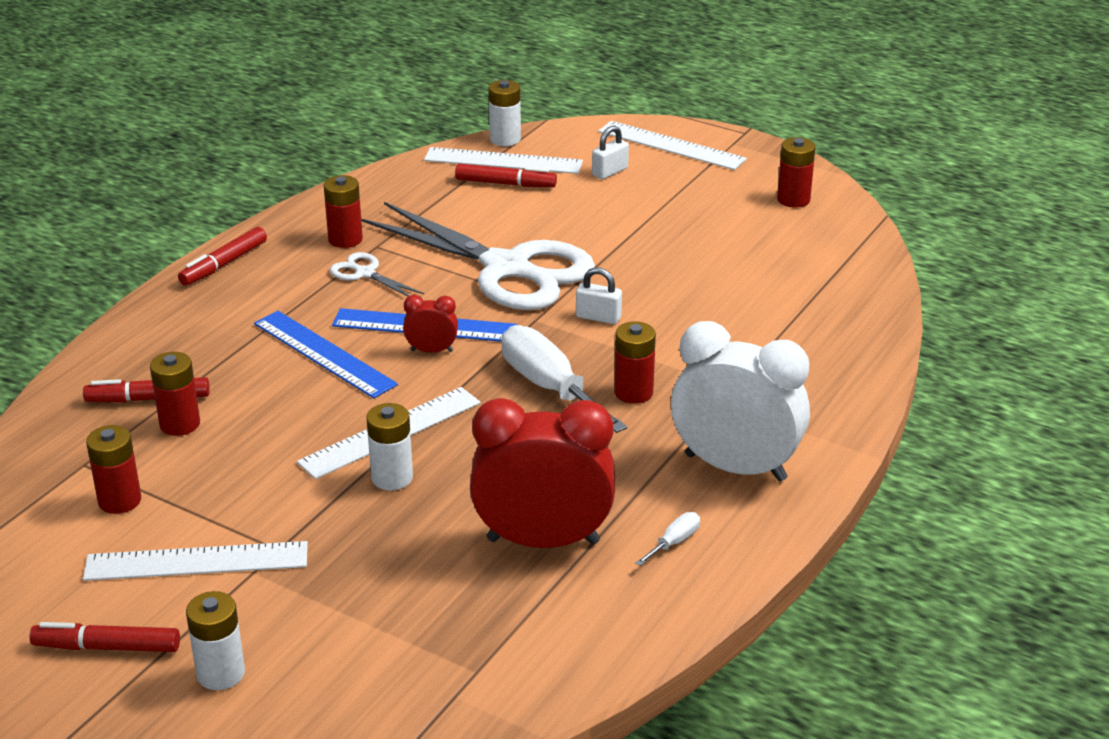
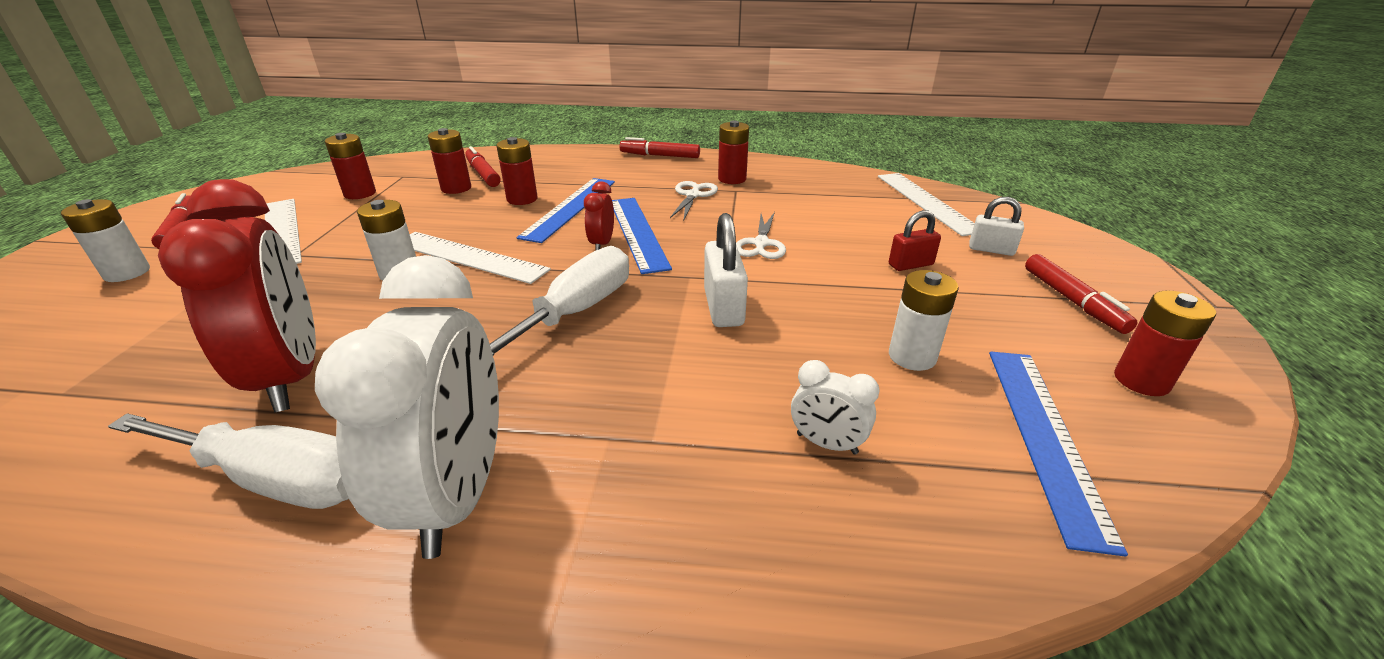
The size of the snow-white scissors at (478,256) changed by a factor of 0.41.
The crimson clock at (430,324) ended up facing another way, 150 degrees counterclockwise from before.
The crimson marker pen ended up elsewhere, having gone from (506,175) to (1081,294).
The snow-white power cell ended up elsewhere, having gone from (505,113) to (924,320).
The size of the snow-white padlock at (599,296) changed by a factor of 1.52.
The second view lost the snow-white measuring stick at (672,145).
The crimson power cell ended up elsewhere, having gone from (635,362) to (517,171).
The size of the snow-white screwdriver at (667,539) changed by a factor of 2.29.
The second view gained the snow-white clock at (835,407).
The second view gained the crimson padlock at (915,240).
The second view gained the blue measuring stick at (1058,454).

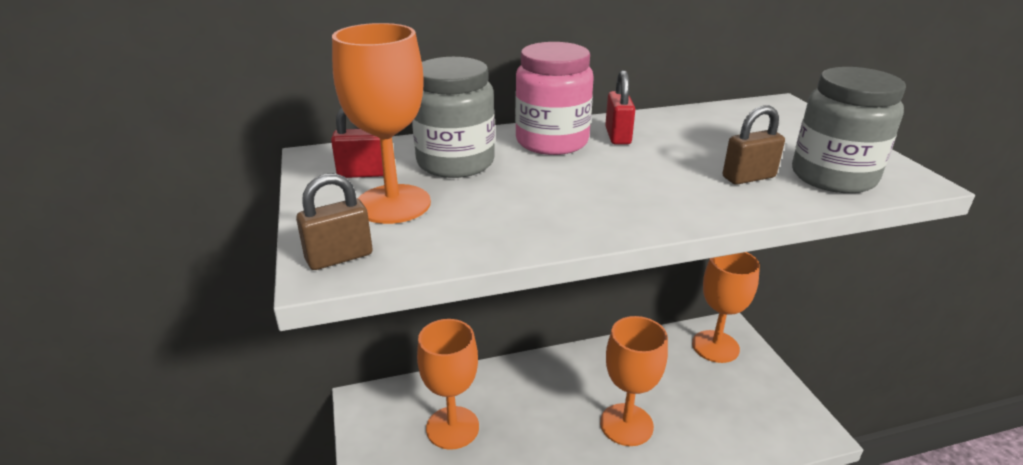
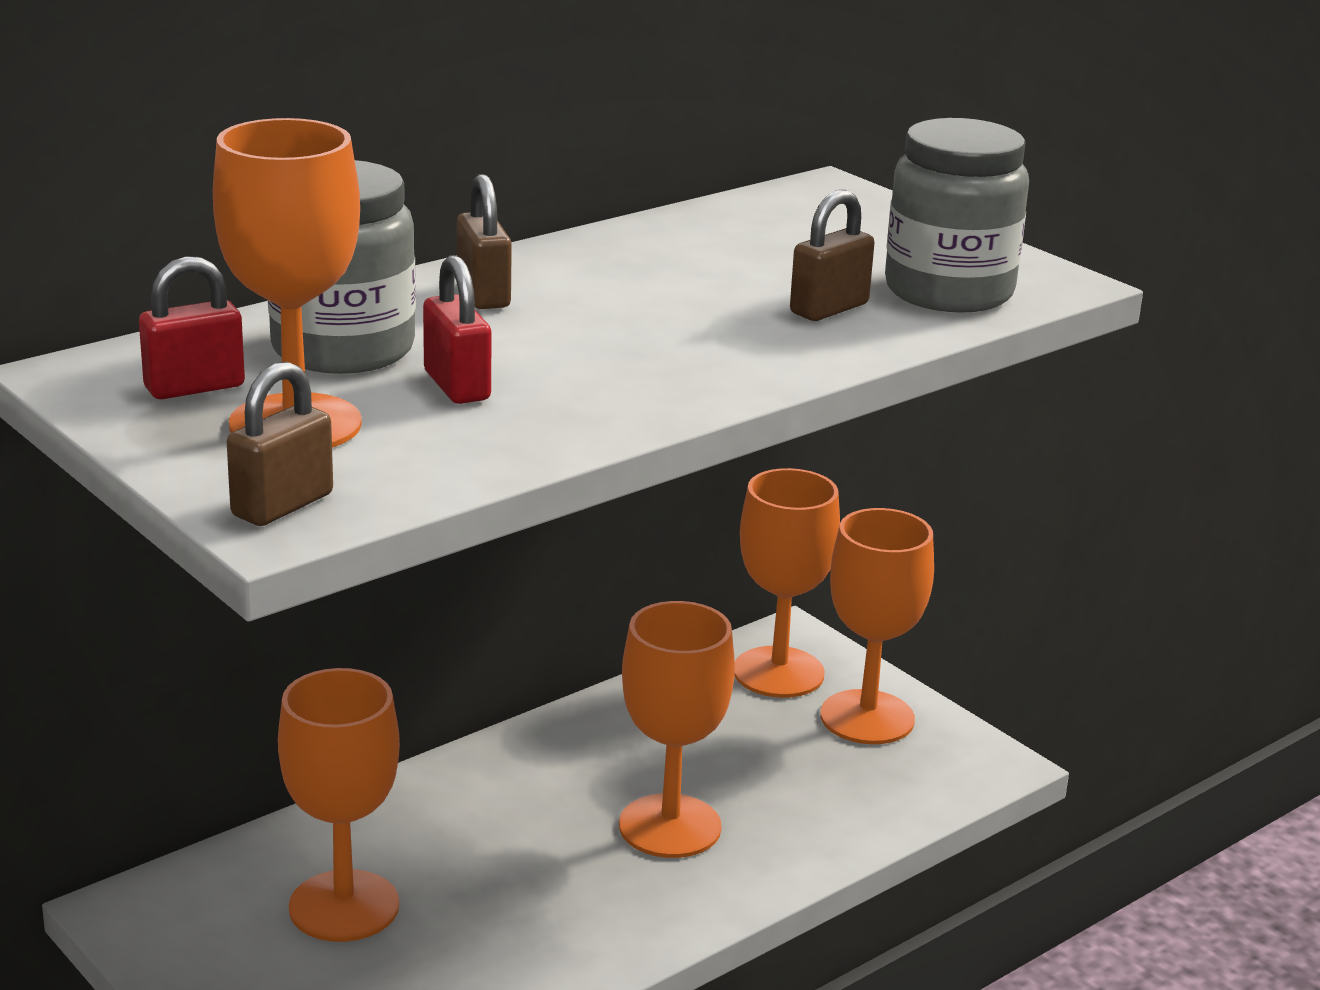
Where the rose-pink jam jar stood at (554,98), the brown padlock came to stand at (484,241).
The crimson padlock ended up elsewhere, having gone from (620,107) to (457,329).
The second view gained the orange-coloured goblet at (877,626).

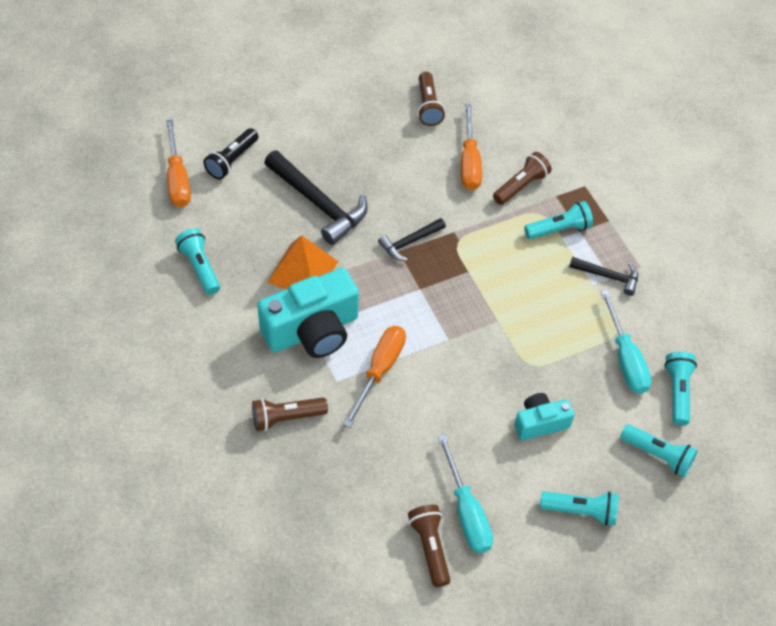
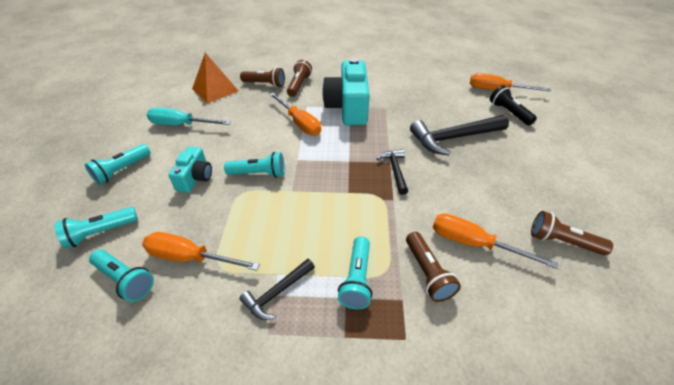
The aqua flashlight ended up elsewhere, having gone from (197,261) to (254,165).
The orange-coloured pyramid ended up elsewhere, having gone from (303,262) to (215,78).
The brown flashlight ended up elsewhere, having gone from (429,546) to (262,77).
What was the aqua screwdriver at (626,342) turned into the orange-coloured screwdriver at (201,251).

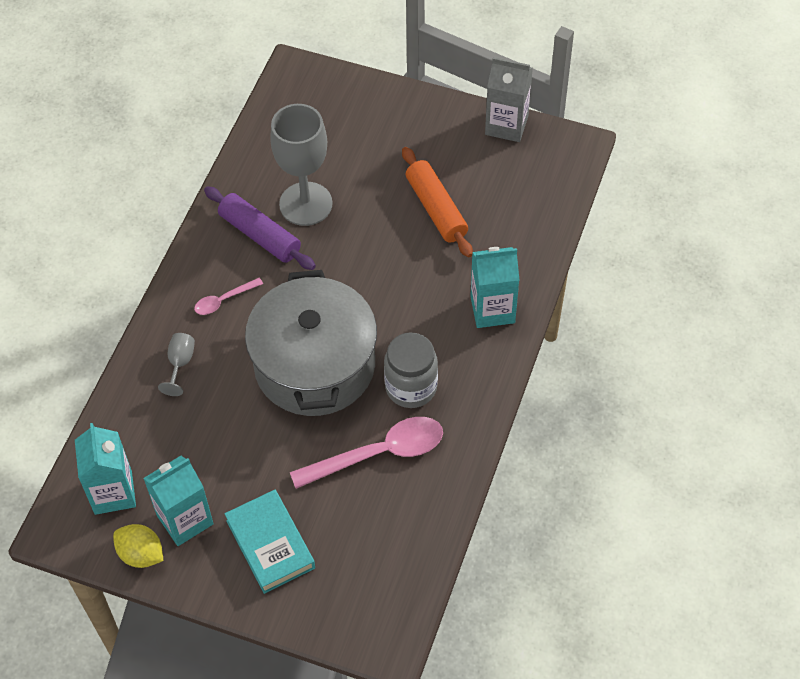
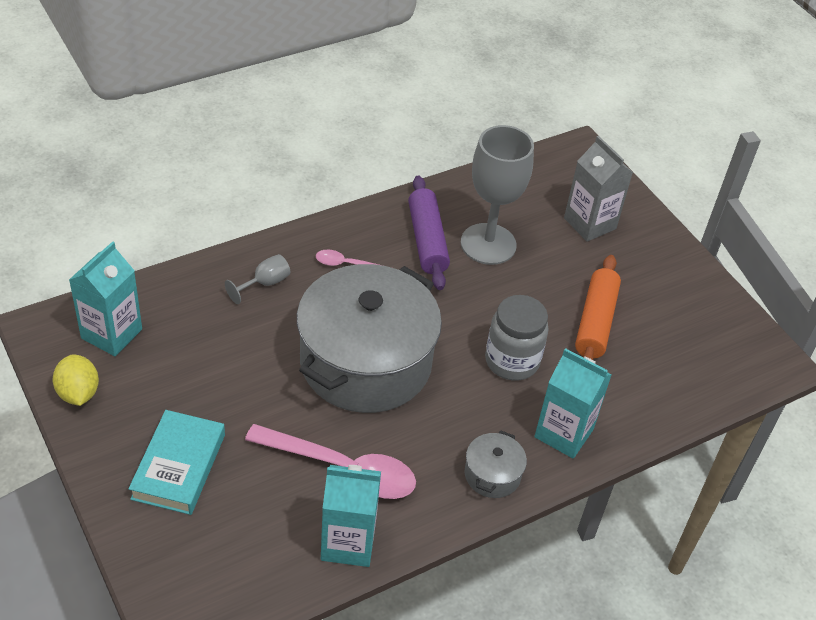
The aqua milk carton ended up elsewhere, having gone from (178,501) to (351,516).
The gray jam jar ended up elsewhere, having gone from (411,370) to (517,338).
The gray milk carton ended up elsewhere, having gone from (509,99) to (598,189).
The second view gained the gray pot at (496,464).

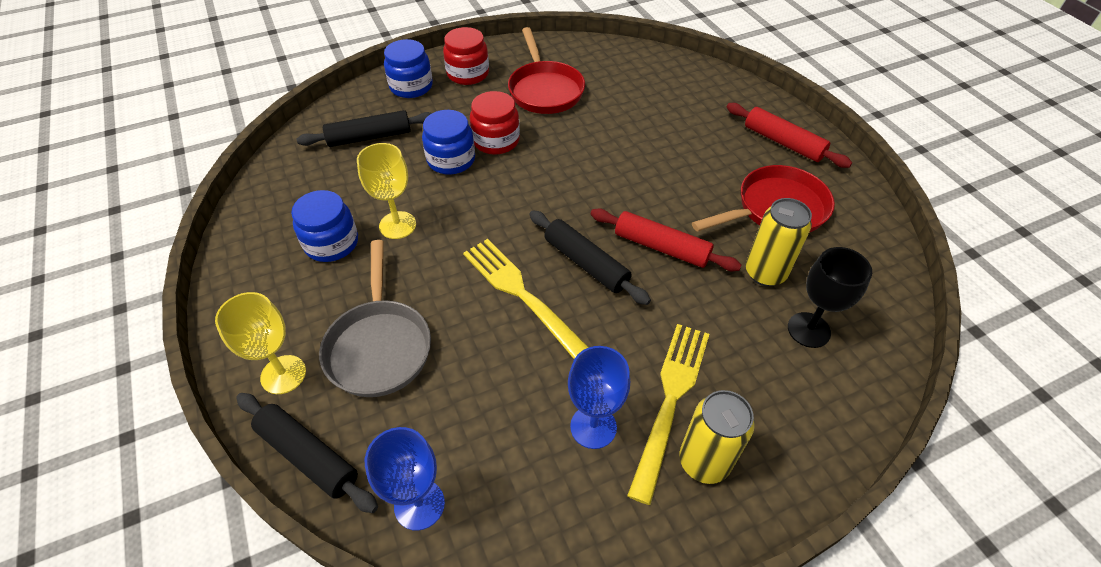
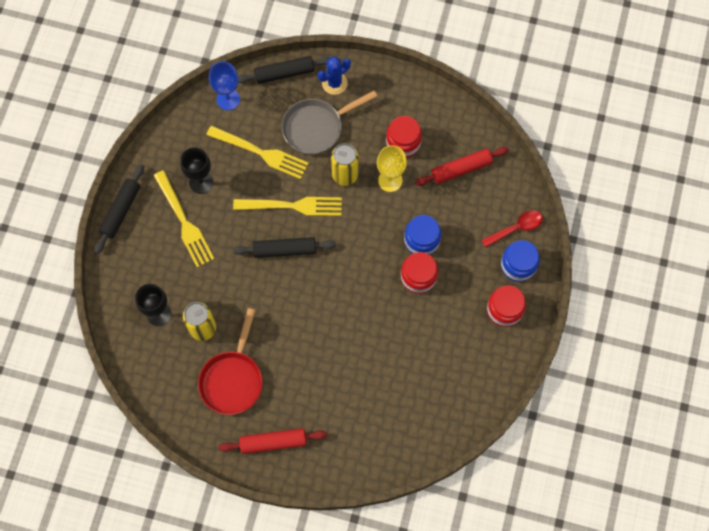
Where the yellow goblet stood at (260,343), the blue prickly plant came to stand at (334,76).
What was the blue jam jar at (324,226) turned into the crimson jam jar at (404,137).
The jet-black dough roller ended up elsewhere, having gone from (364,128) to (119,209).
The gray skillet at (375,318) ended up facing another way, 60 degrees counterclockwise from before.
The second view lost the crimson skillet at (546,70).
What was the blue goblet at (599,397) turned into the jet-black goblet at (196,170).
The crimson dough roller ended up elsewhere, having gone from (665,239) to (462,166).
The yellow tin ended up elsewhere, having gone from (717,437) to (345,164).
The second view gained the yellow fork at (257,152).
The second view gained the crimson spoon at (512,229).

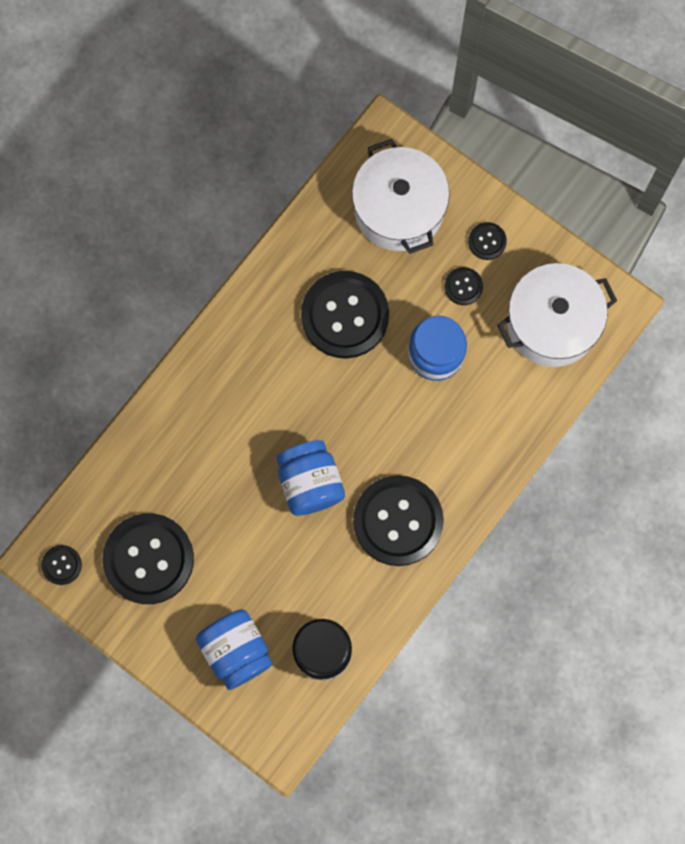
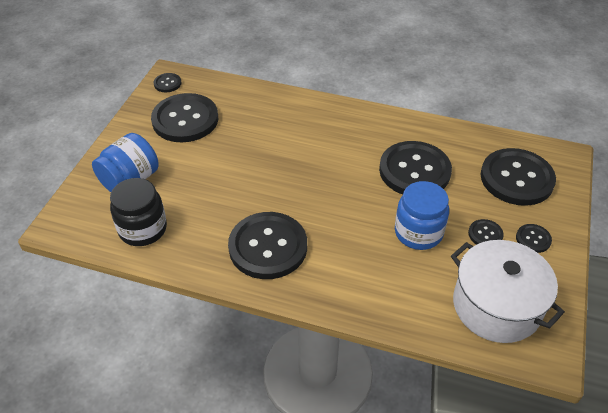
The second view lost the blue jam jar at (310,478).
Where the snow-white pot stood at (401,196), the jet-black shirt button came to stand at (518,177).

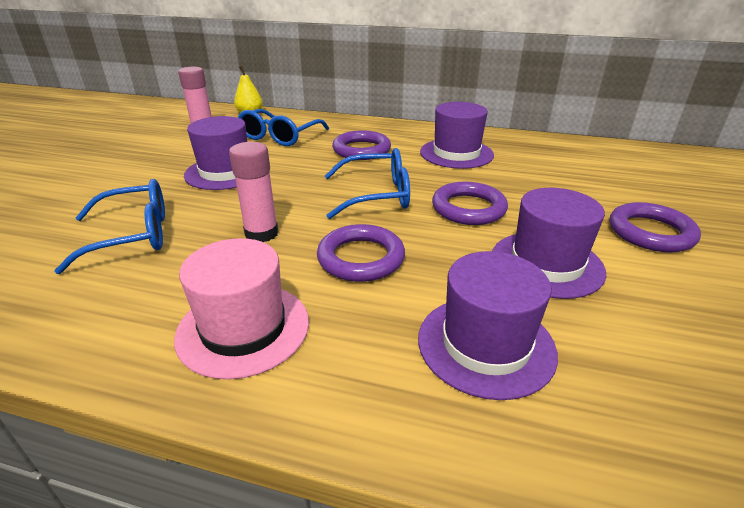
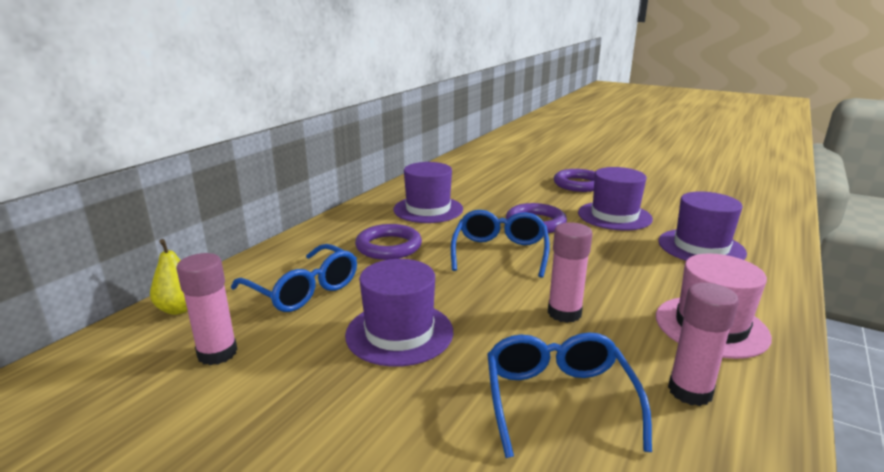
The second view lost the violet hoop at (361,253).
The second view gained the rose-pink glue stick at (703,344).

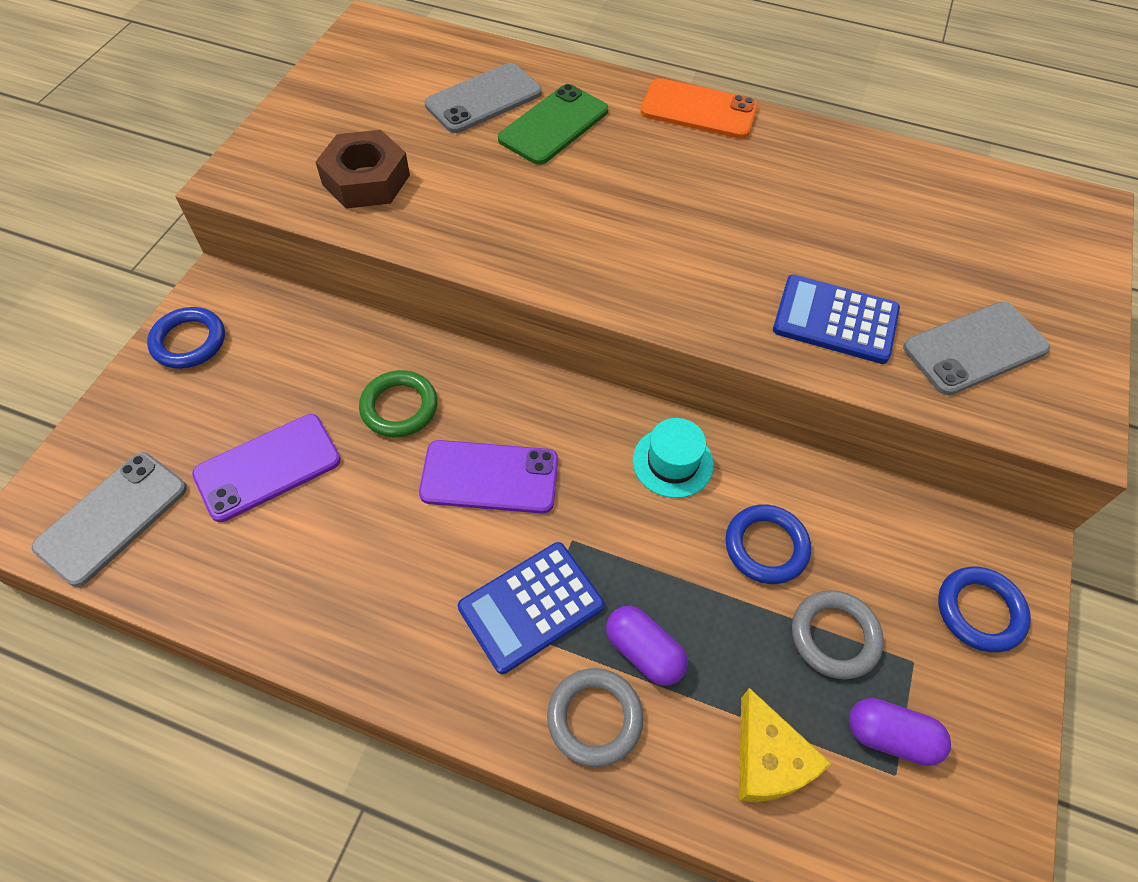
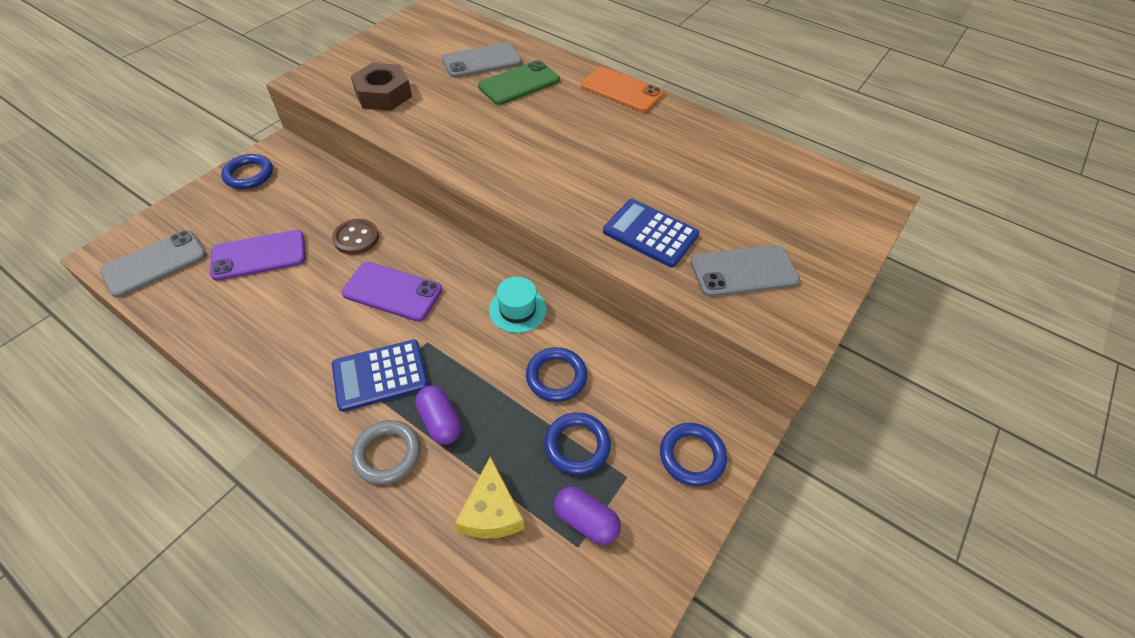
Where the green hoop stood at (398,403), the brown shirt button came to stand at (355,237).
What was the gray hoop at (838,634) turned into the blue hoop at (577,443).

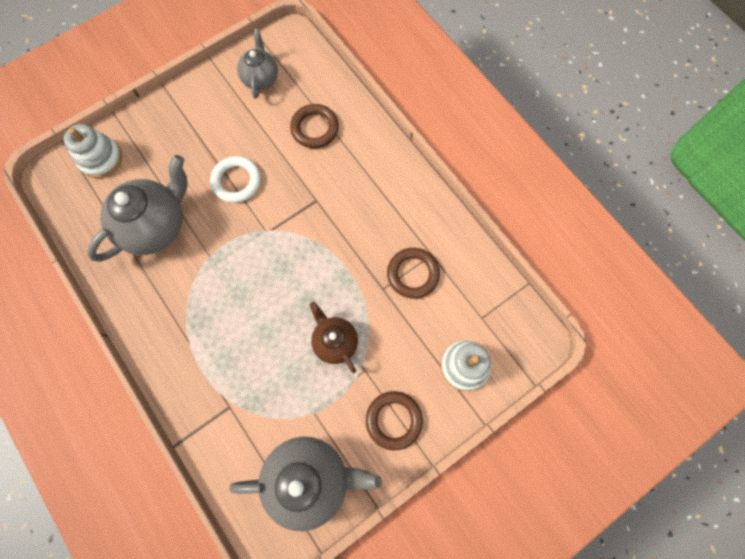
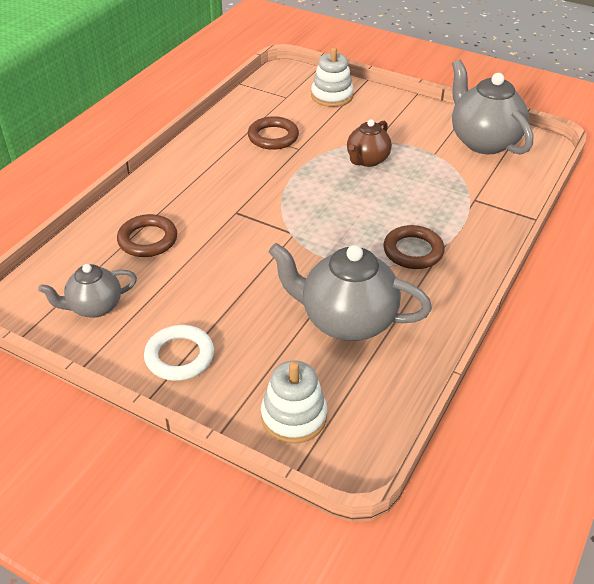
The snow-white hoop ended up elsewhere, having gone from (235,179) to (179,353).
The brown hoop ended up elsewhere, having gone from (394,420) to (414,247).

